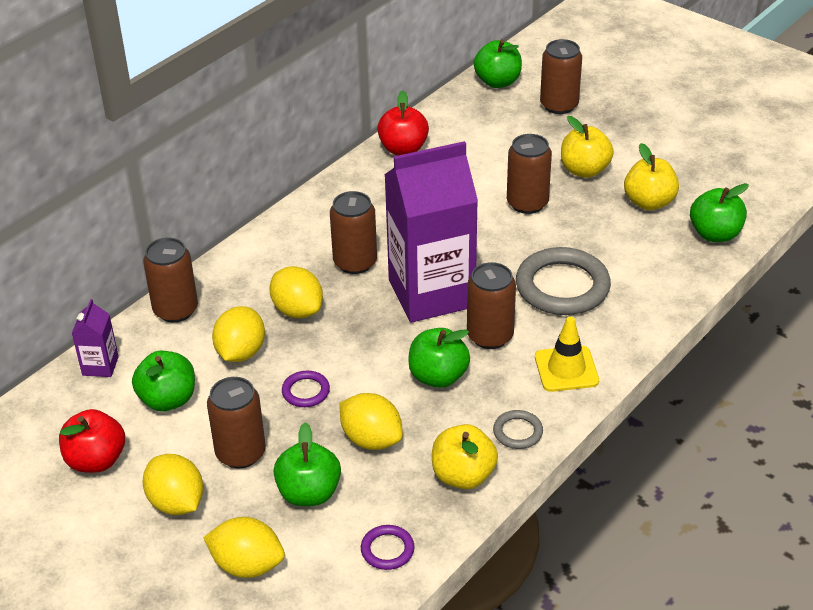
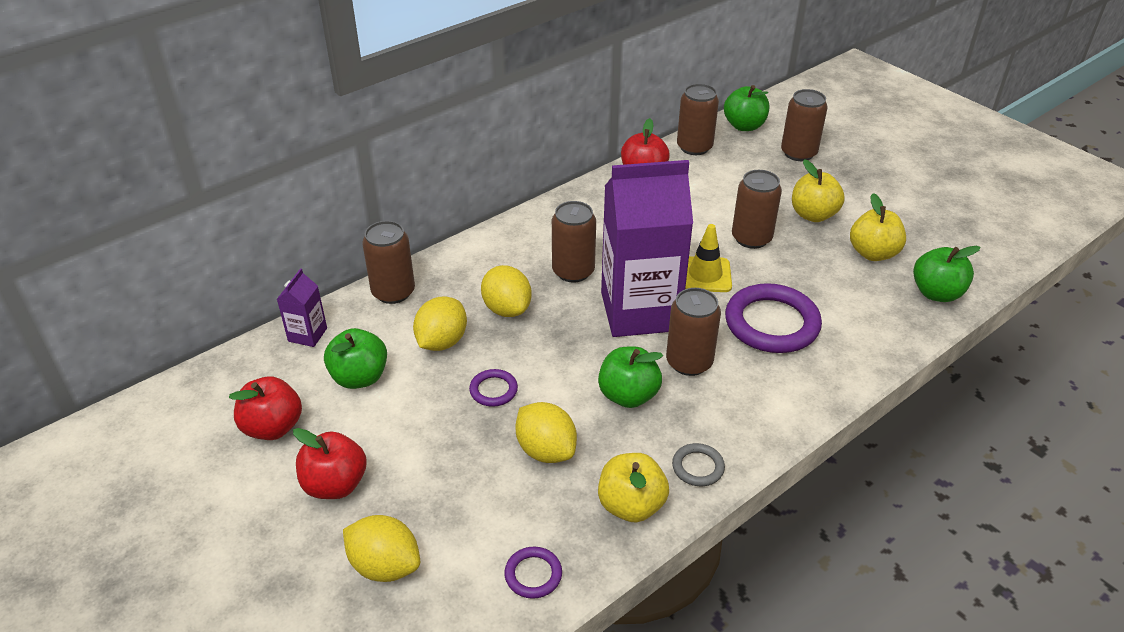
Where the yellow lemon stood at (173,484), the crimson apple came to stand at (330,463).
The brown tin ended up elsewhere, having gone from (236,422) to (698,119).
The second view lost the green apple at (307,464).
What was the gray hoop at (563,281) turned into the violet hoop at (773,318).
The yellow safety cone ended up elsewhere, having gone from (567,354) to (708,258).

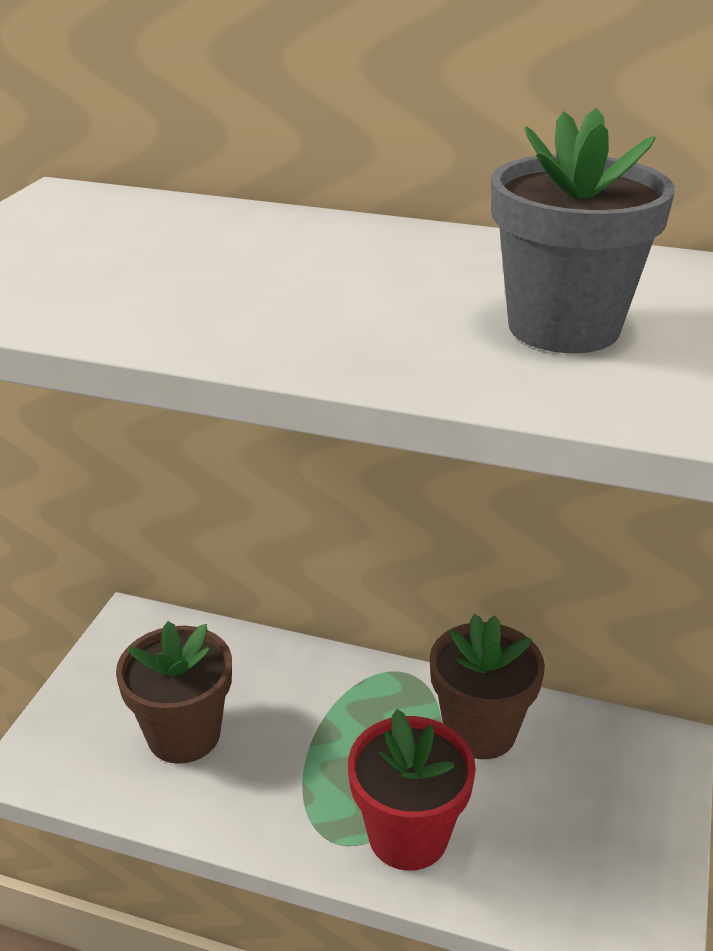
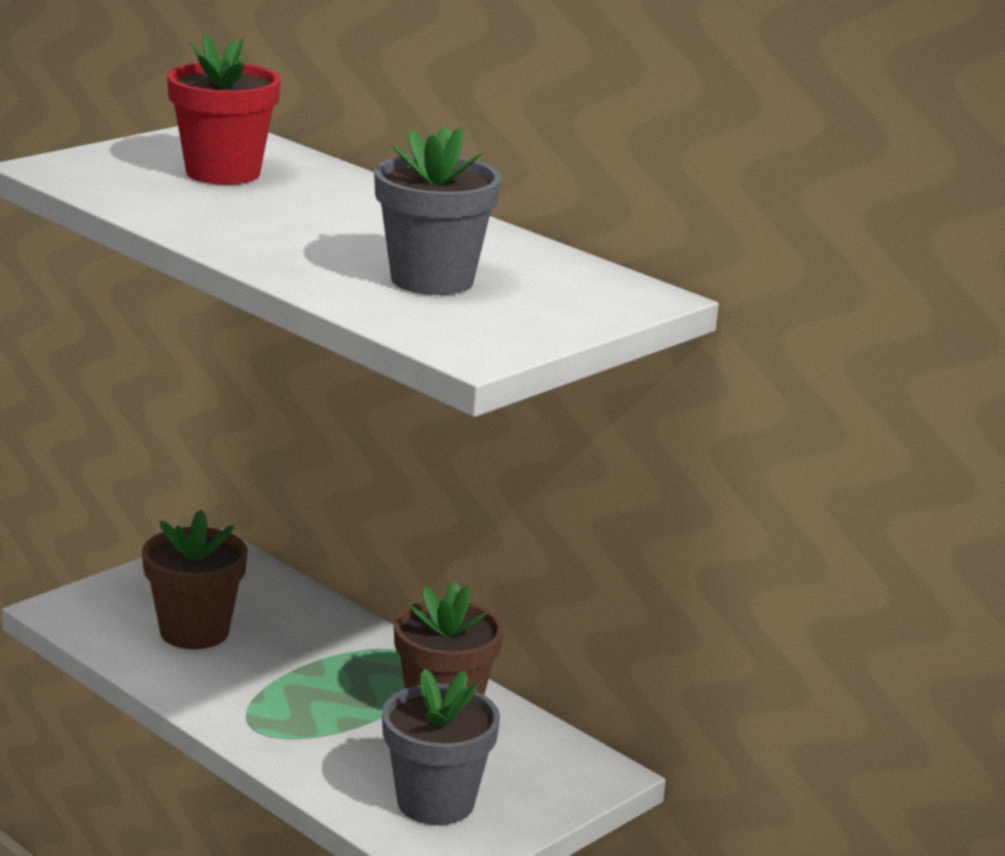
The crimson flower pot ended up elsewhere, having gone from (412,790) to (224,109).
The second view gained the gray flower pot at (441,747).

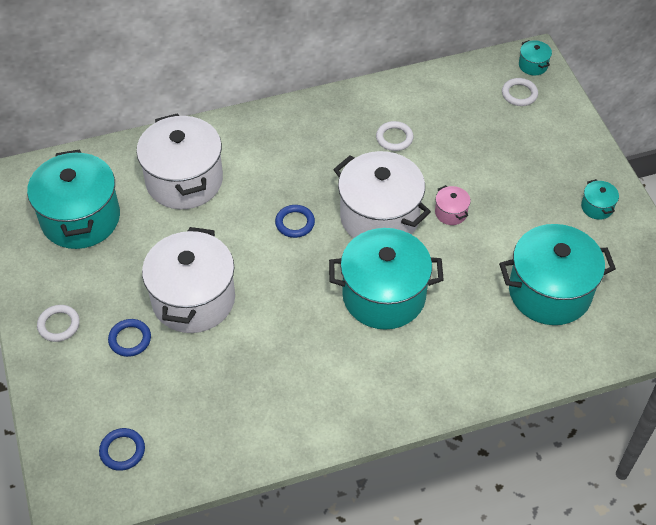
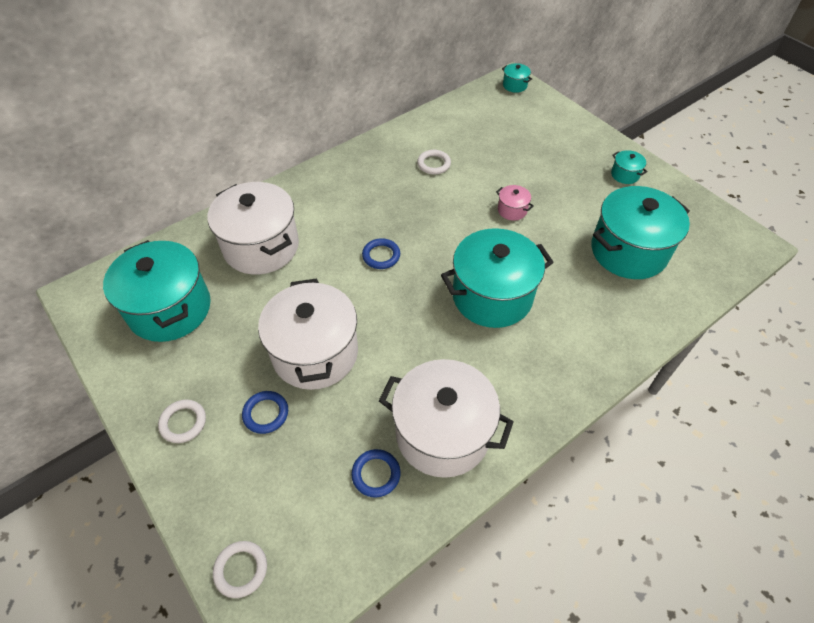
The blue hoop ended up elsewhere, having gone from (122,449) to (376,473).
The snow-white pot ended up elsewhere, having gone from (382,195) to (446,418).
The snow-white hoop ended up elsewhere, having gone from (520,92) to (240,569).

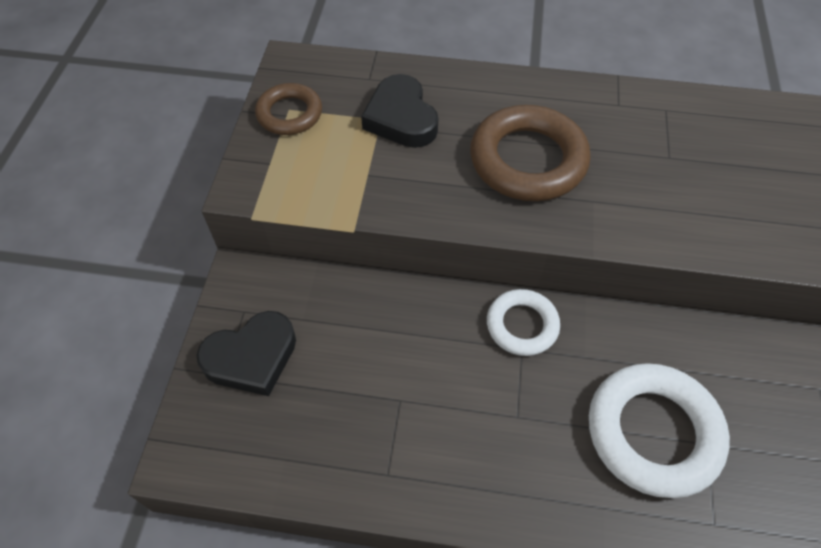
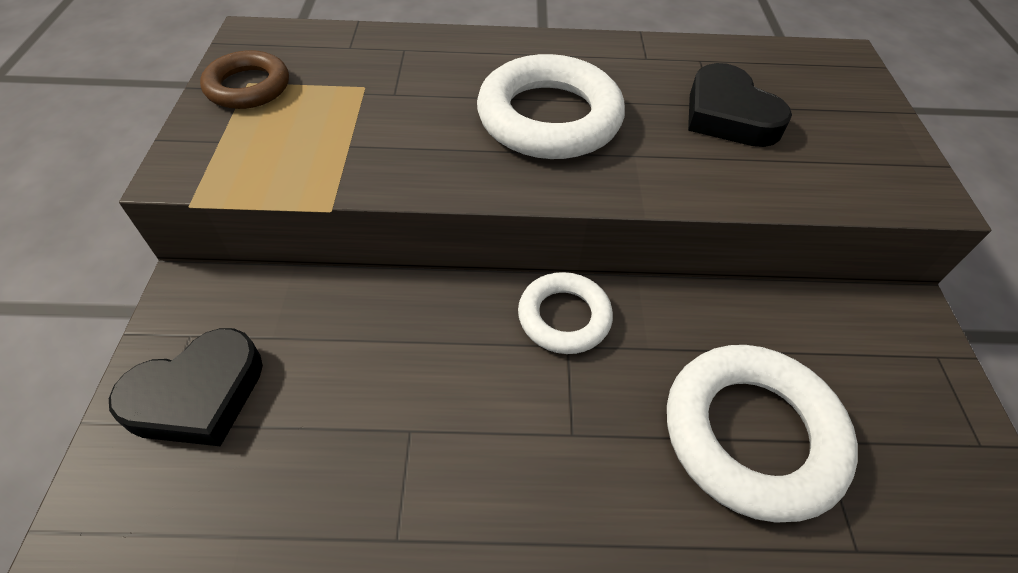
The jet-black heart ended up elsewhere, having gone from (400,111) to (740,105).
What was the brown hoop at (530,153) turned into the snow-white hoop at (551,106).

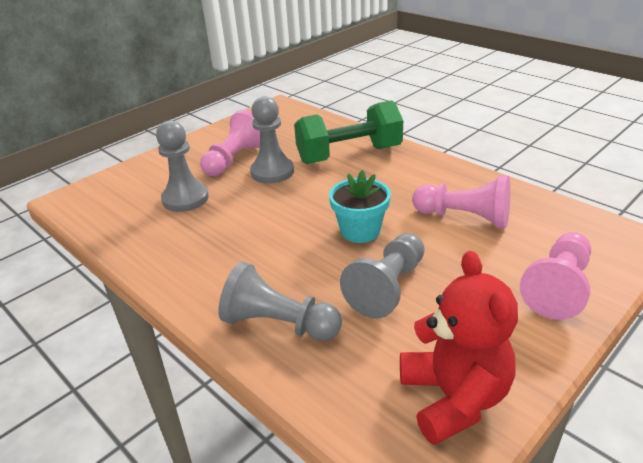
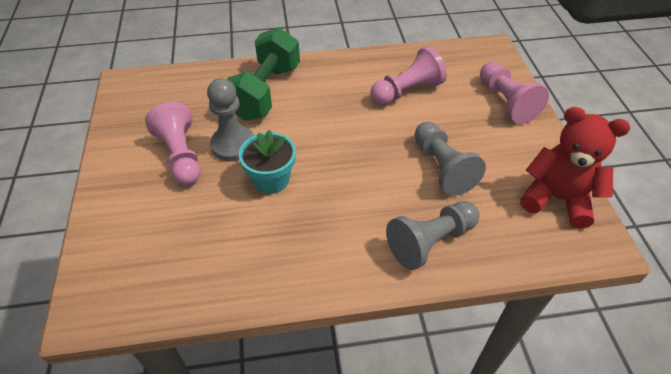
The second view lost the gray pawn at (182,166).
The aqua flower pot ended up elsewhere, having gone from (360,206) to (267,162).

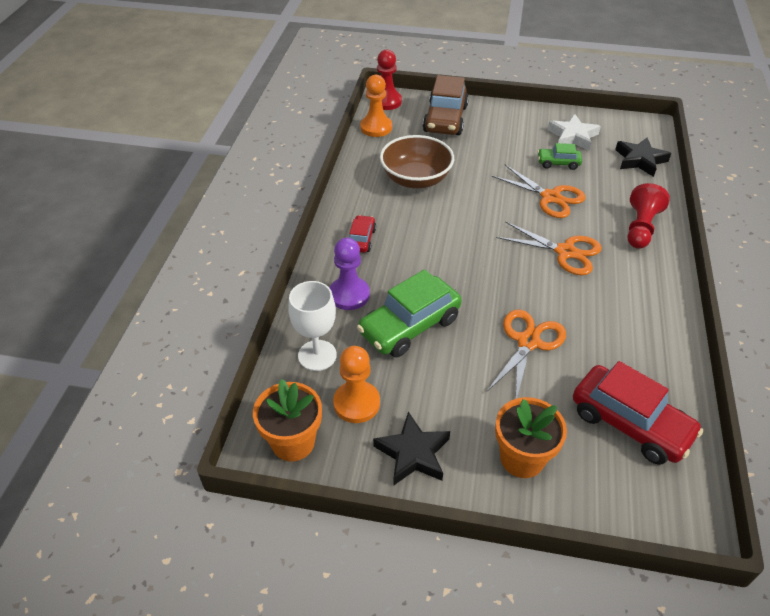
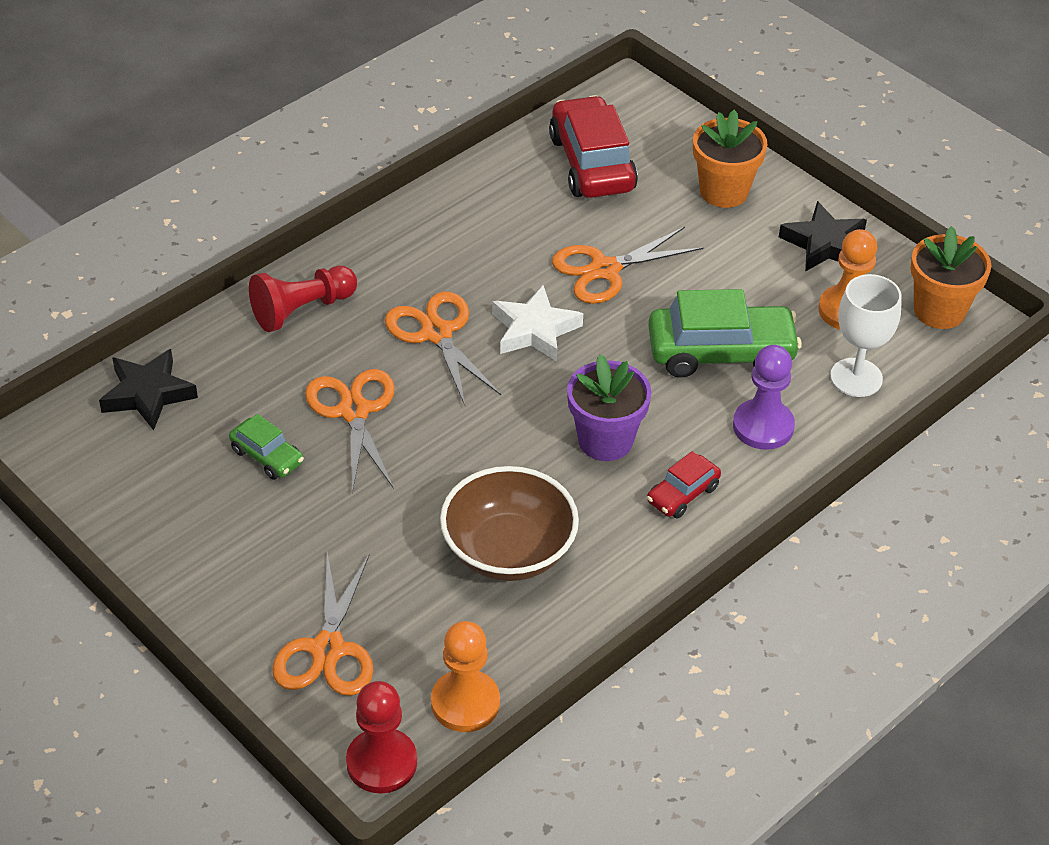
Where the brown toy car stood at (446,105), the orange-coloured scissors came to stand at (322,624).
The snow-white star shape ended up elsewhere, having gone from (574,132) to (537,323).
The second view gained the violet flower pot at (609,407).

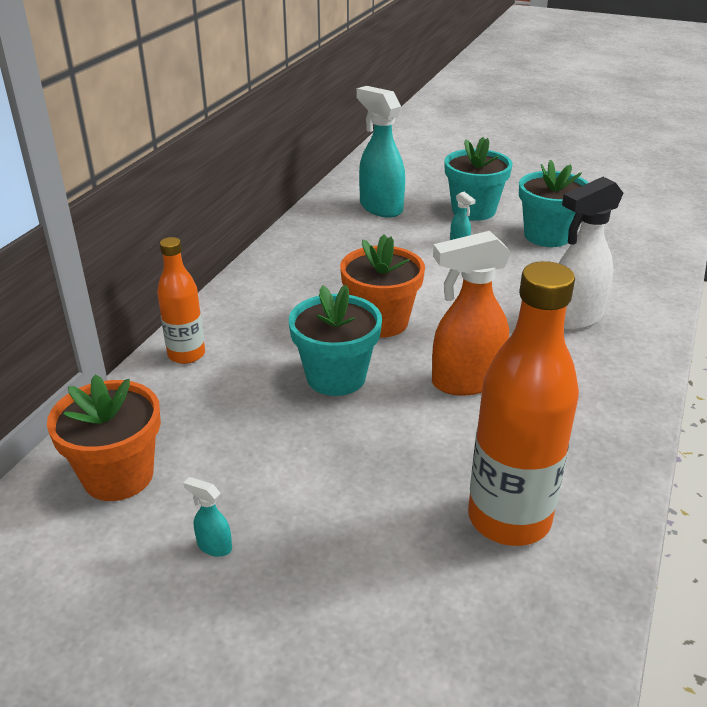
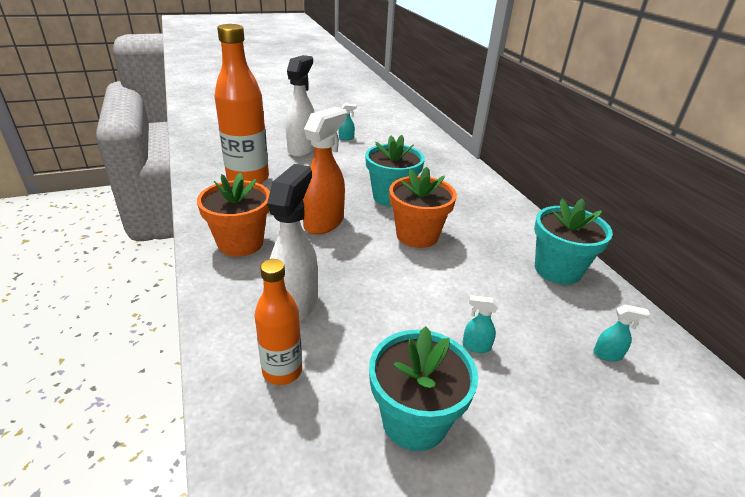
The orange-coloured flower pot ended up elsewhere, having gone from (104,437) to (233,215).
The orange-coloured flask ended up elsewhere, having gone from (181,300) to (278,322).
The size of the aqua spray bottle at (380,152) changed by a factor of 0.42.
The aqua flower pot ended up elsewhere, having gone from (478,179) to (573,242).
The second view gained the snow-white spray bottle at (300,106).

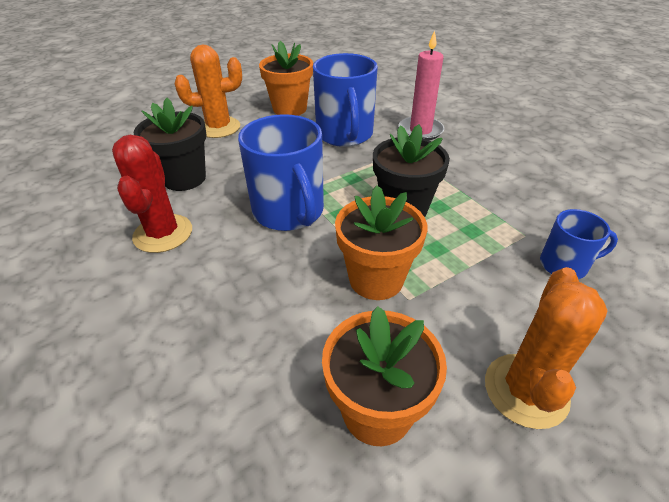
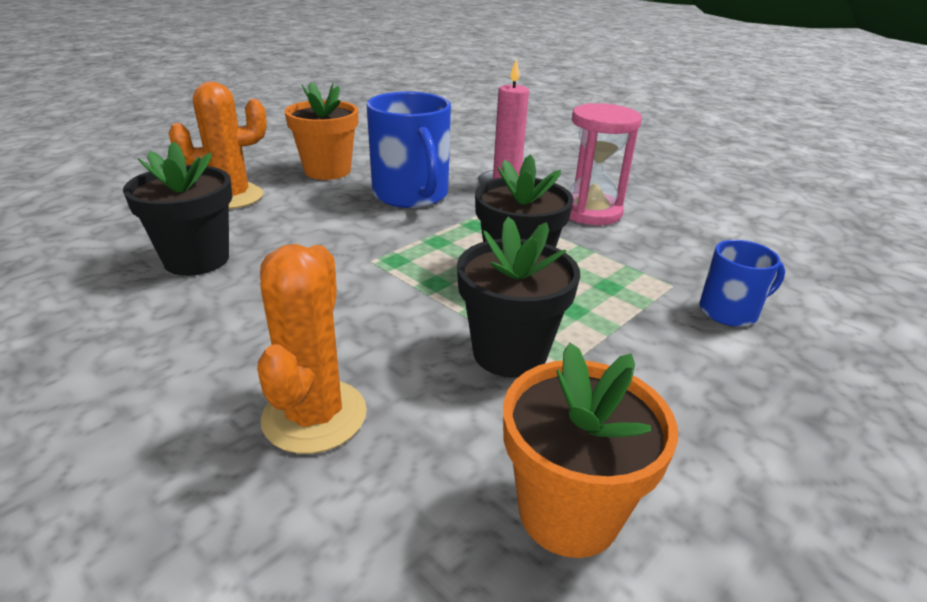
The second view lost the crimson prickly plant at (152,194).
The second view lost the blue tea mug at (281,172).
What was the orange-coloured flower pot at (381,242) turned into the jet-black flower pot at (518,297).
The orange-coloured prickly plant ended up elsewhere, having gone from (546,348) to (312,349).
The second view gained the rose-pink sandglass at (605,164).

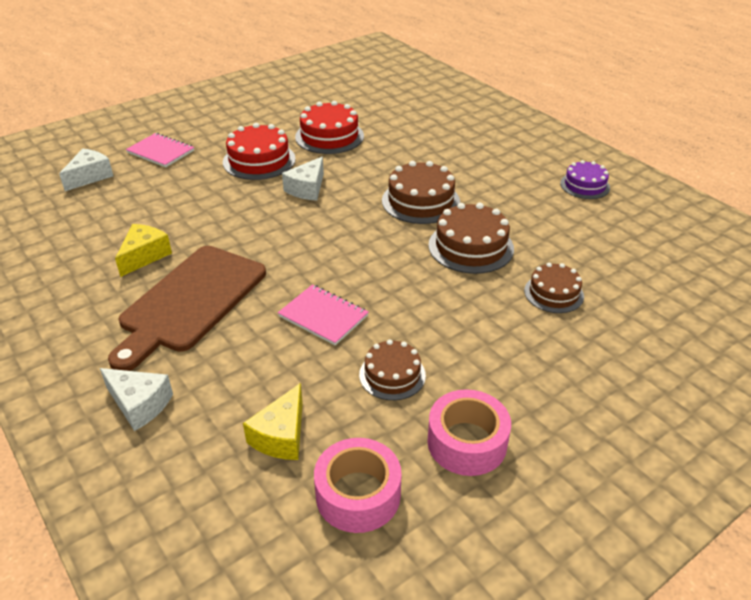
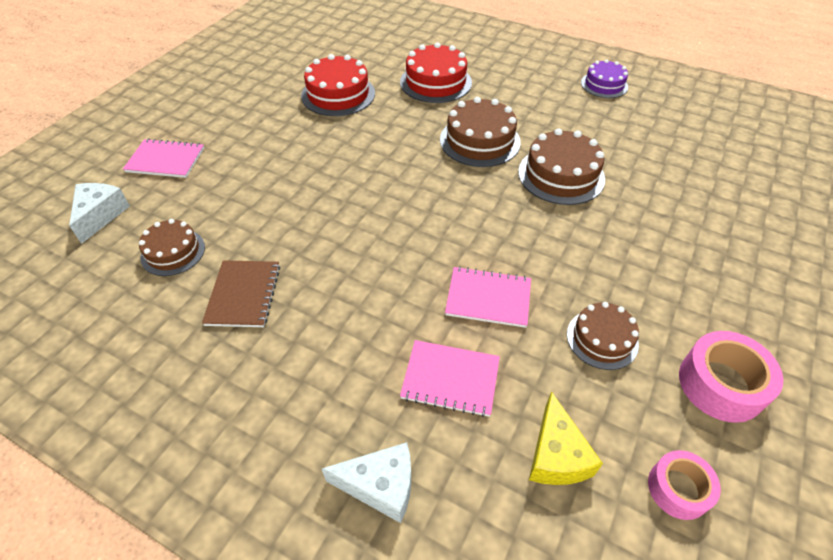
The second view lost the brown chopping board at (187,308).
Where the yellow piece of cheese stood at (143,250), the brown notepad came to stand at (241,293).
The crimson gateau ended up elsewhere, having gone from (259,151) to (436,72).
The second view lost the snow-white piece of cheese at (303,179).
The size of the rose-pink sticky tape at (358,485) changed by a factor of 0.64.
The brown gateau ended up elsewhere, having gone from (554,288) to (172,247).
The second view gained the rose-pink notepad at (450,378).

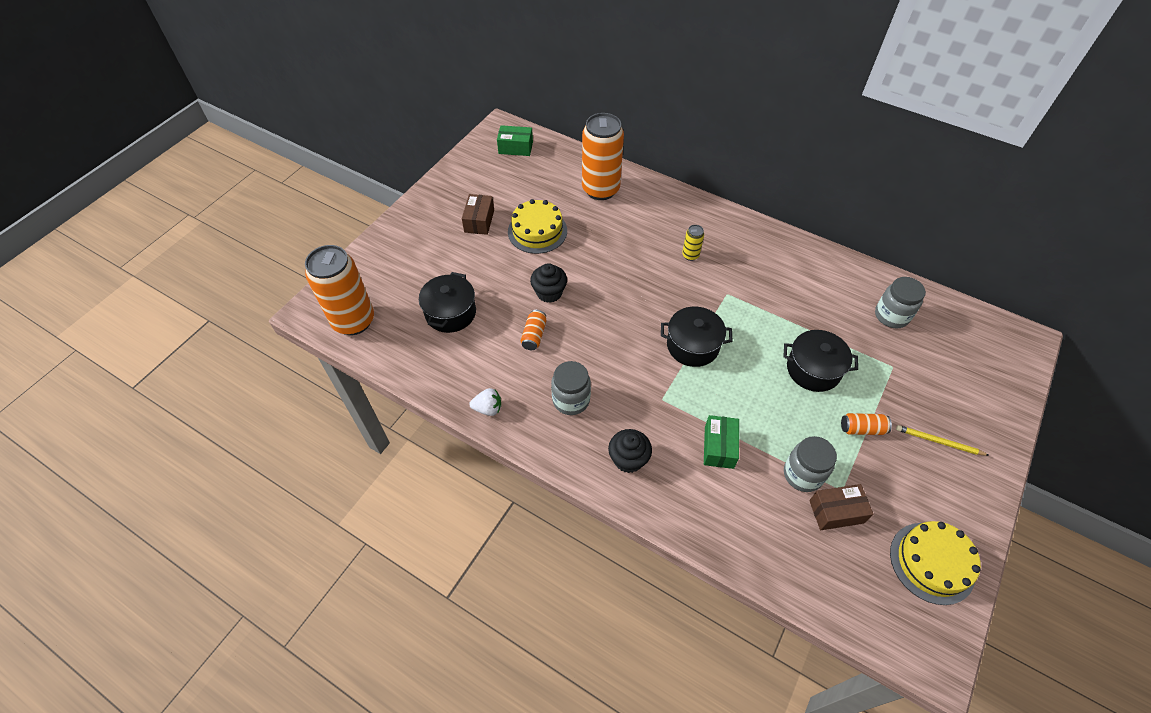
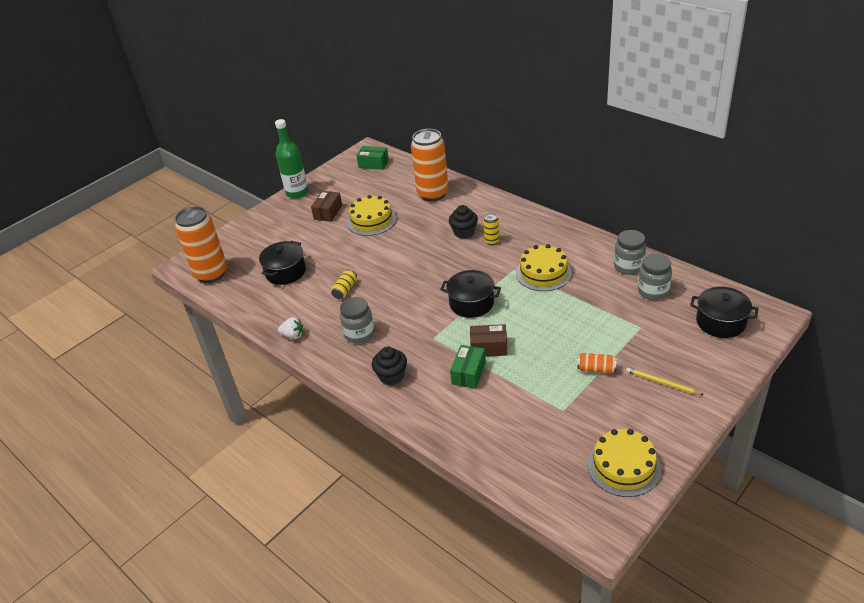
What was the orange-coloured tin at (533,330) turned into the yellow tin at (344,284).
The jet-black cupcake ended up elsewhere, having gone from (548,283) to (463,222).
The jet-black pot ended up elsewhere, having gone from (820,361) to (724,312).
The gray jam jar ended up elsewhere, having gone from (810,464) to (630,252).
The brown parcel ended up elsewhere, having gone from (841,507) to (488,340).
The second view gained the green flask at (291,158).
The second view gained the yellow gateau at (544,267).

